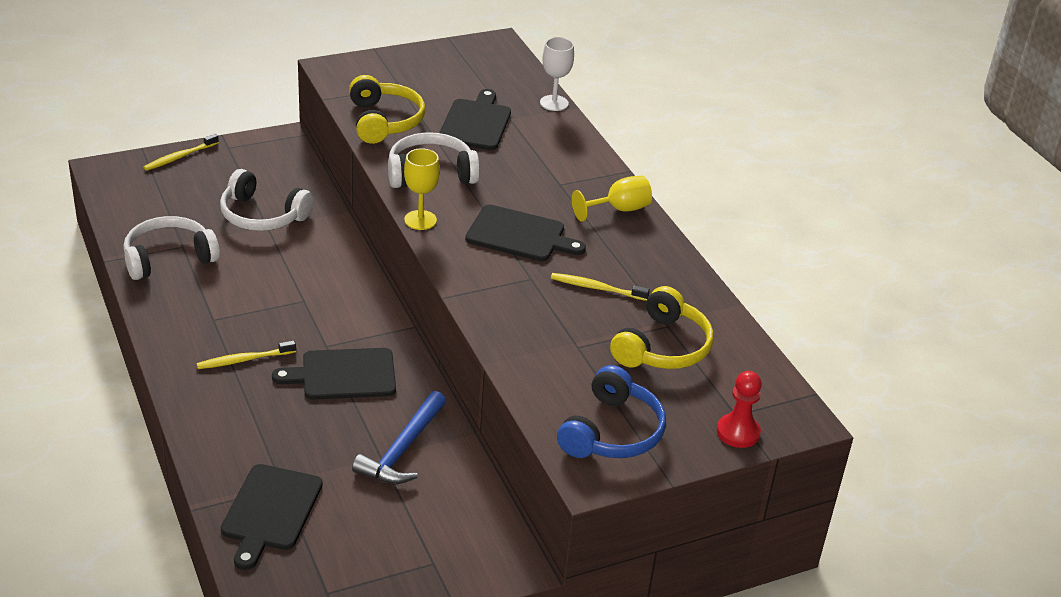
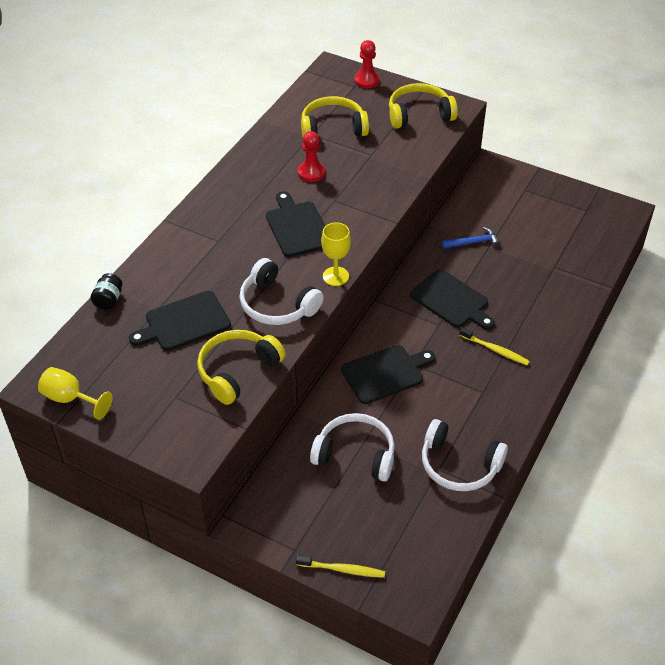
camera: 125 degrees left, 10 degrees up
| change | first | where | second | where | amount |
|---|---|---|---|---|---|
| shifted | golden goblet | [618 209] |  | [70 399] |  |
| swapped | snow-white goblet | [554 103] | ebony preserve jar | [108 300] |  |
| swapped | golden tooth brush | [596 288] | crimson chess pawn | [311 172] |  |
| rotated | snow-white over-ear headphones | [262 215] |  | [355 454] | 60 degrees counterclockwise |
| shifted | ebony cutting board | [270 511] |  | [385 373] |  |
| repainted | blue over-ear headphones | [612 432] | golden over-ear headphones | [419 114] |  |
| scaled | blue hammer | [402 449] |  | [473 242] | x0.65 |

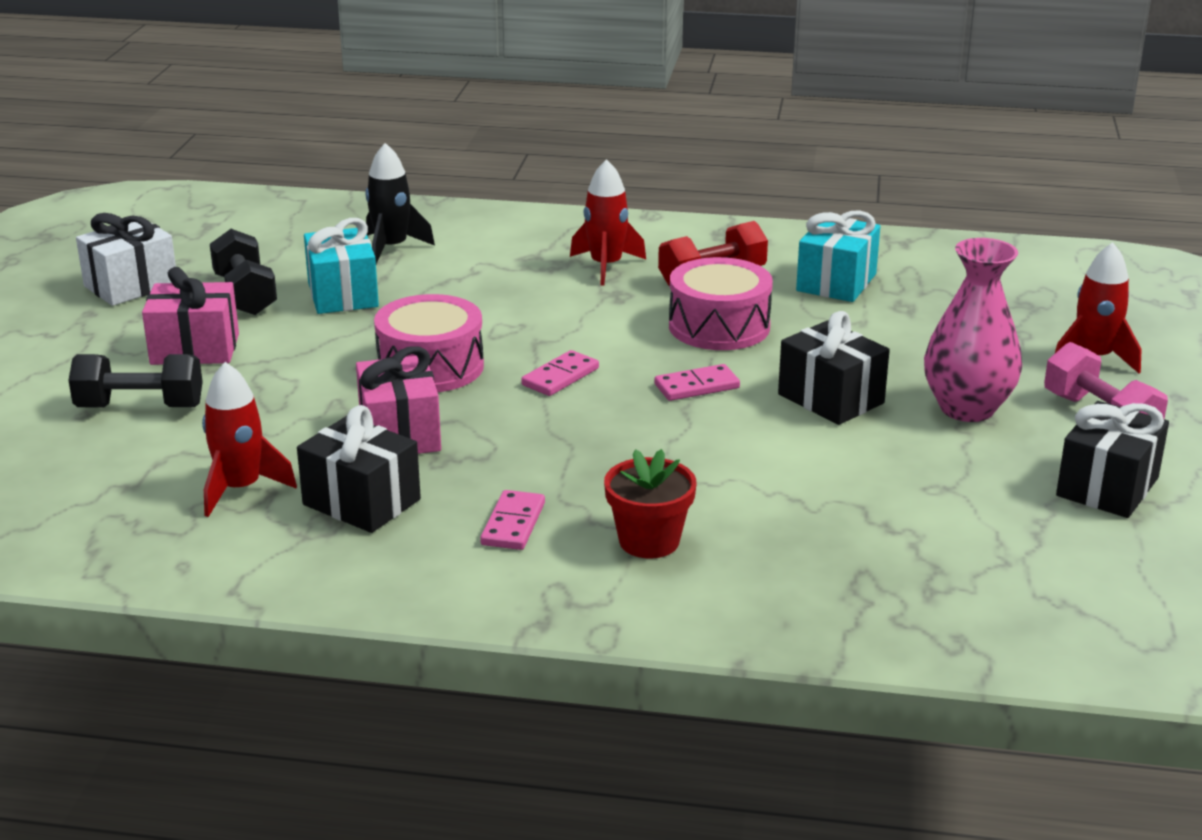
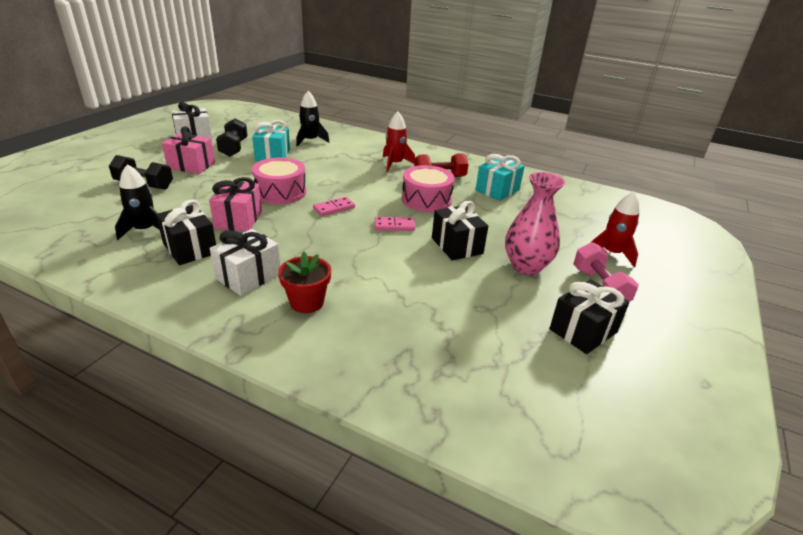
camera: 15 degrees right, 5 degrees up
| change | first | where | second | where | amount |
|---|---|---|---|---|---|
| repainted | crimson spaceship | [240 489] | ebony spaceship | [145 230] |  |
| swapped | pink domino piece | [513 524] | snow-white wrapped gift | [248 276] |  |

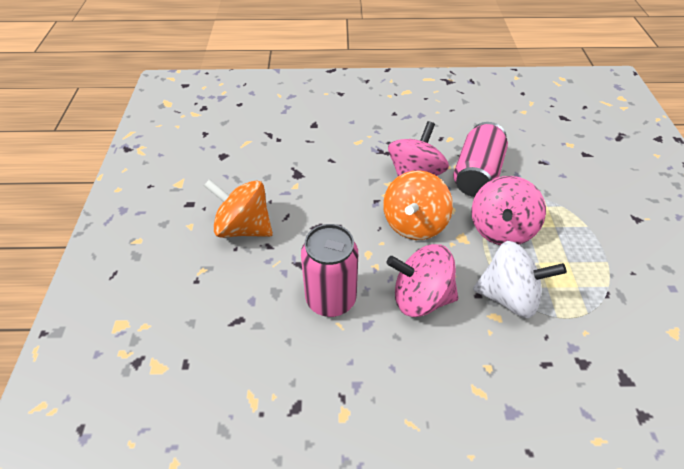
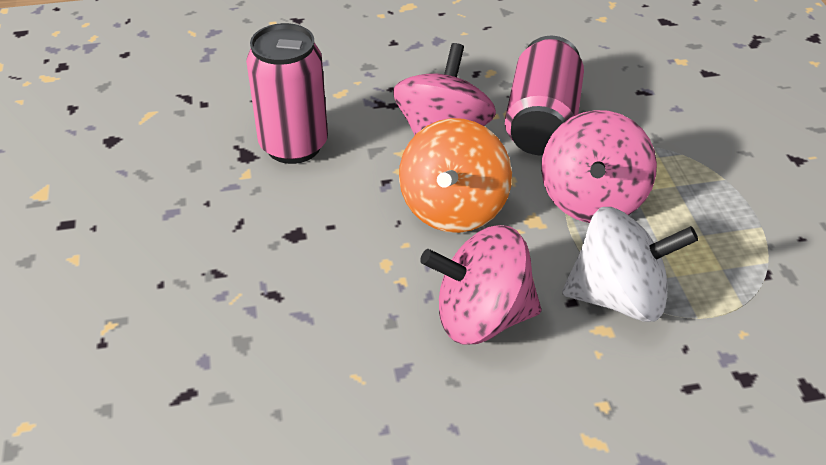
camera: 10 degrees left, 5 degrees down
| change | first | where | second | where | amount |
|---|---|---|---|---|---|
| shifted | pink can | [331 299] |  | [293 146] |  |
| gone | bright orange spinning top | [244 228] |  |  |  |

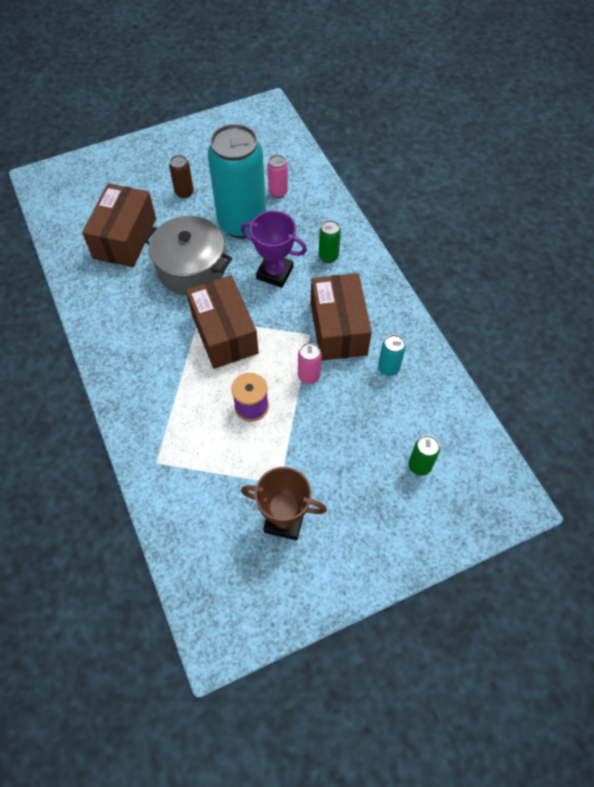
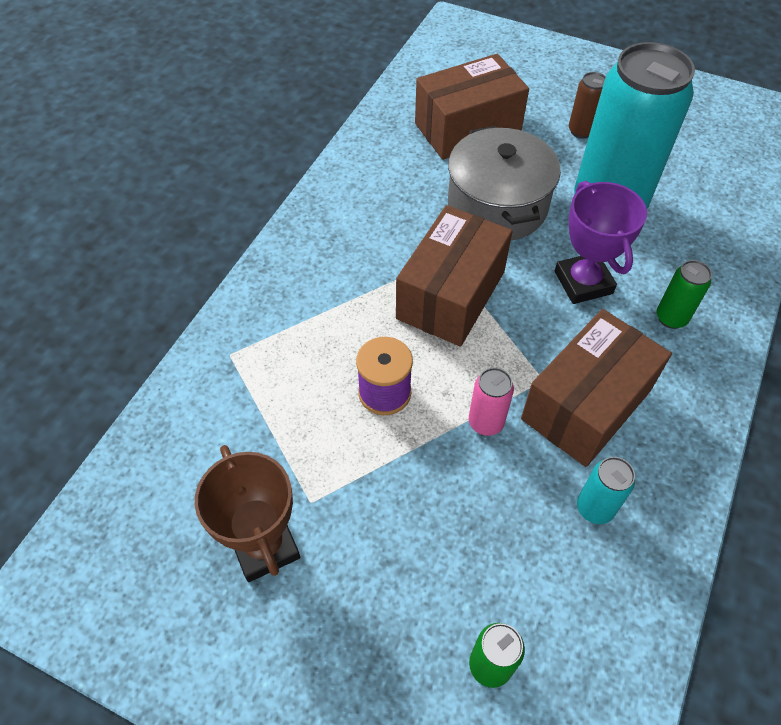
camera: 50 degrees right, 5 degrees down
| change | first | where | second | where | amount |
|---|---|---|---|---|---|
| gone | pink can | [278 192] |  |  |  |

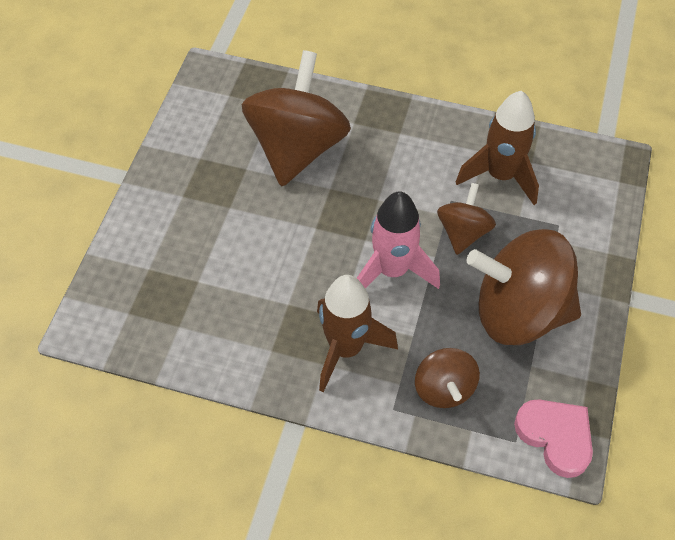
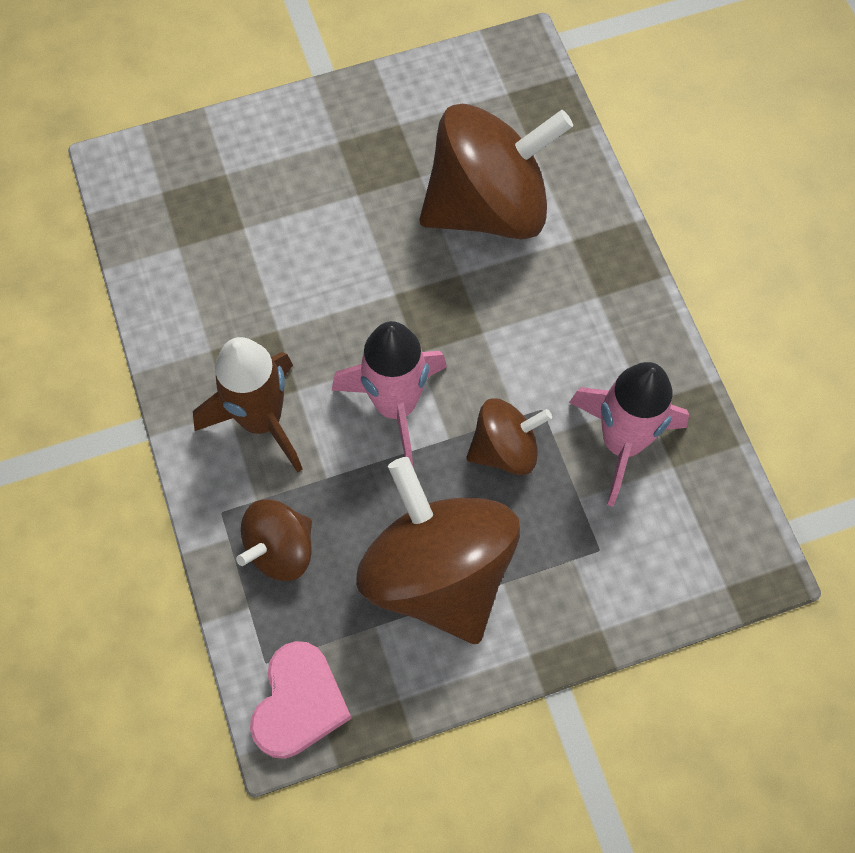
camera: 55 degrees right, 10 degrees up
| change | first | where | second | where | amount |
|---|---|---|---|---|---|
| repainted | brown spaceship | [500 176] | pink spaceship | [622 443] |  |

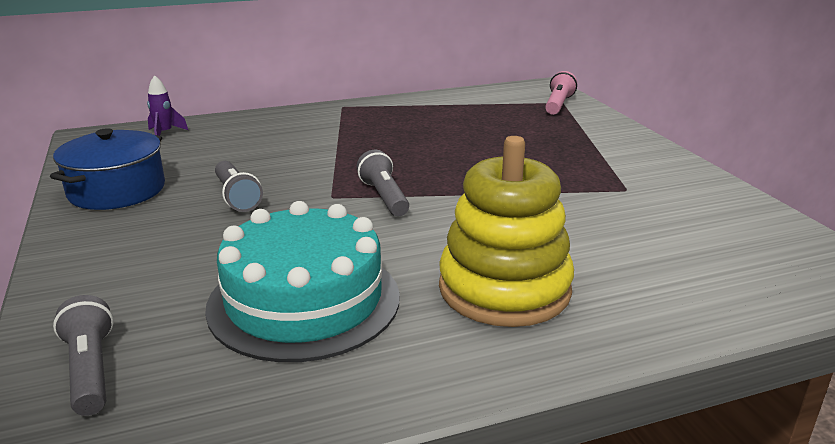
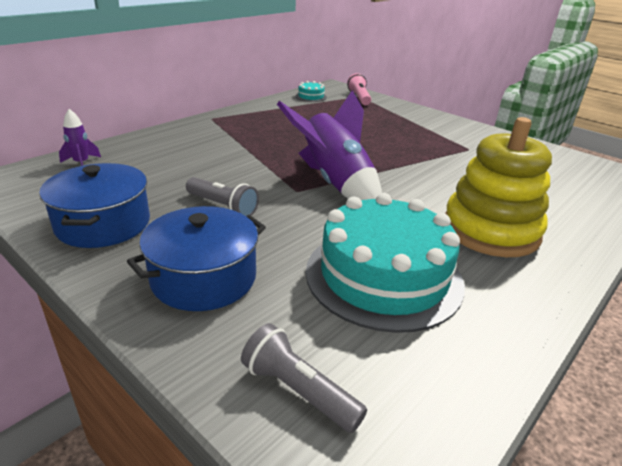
camera: 30 degrees left, 5 degrees up
| change | first | where | second | where | amount |
|---|---|---|---|---|---|
| new |  |  | blue pot | [204 278] |  |
| swapped | ash-grey flashlight | [384 197] | purple spaceship | [334 183] |  |
| new |  |  | aqua gateau | [311 97] |  |

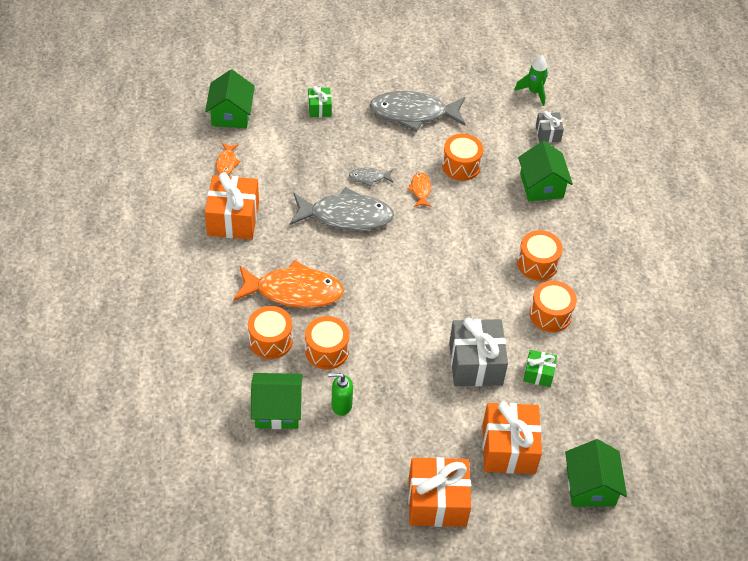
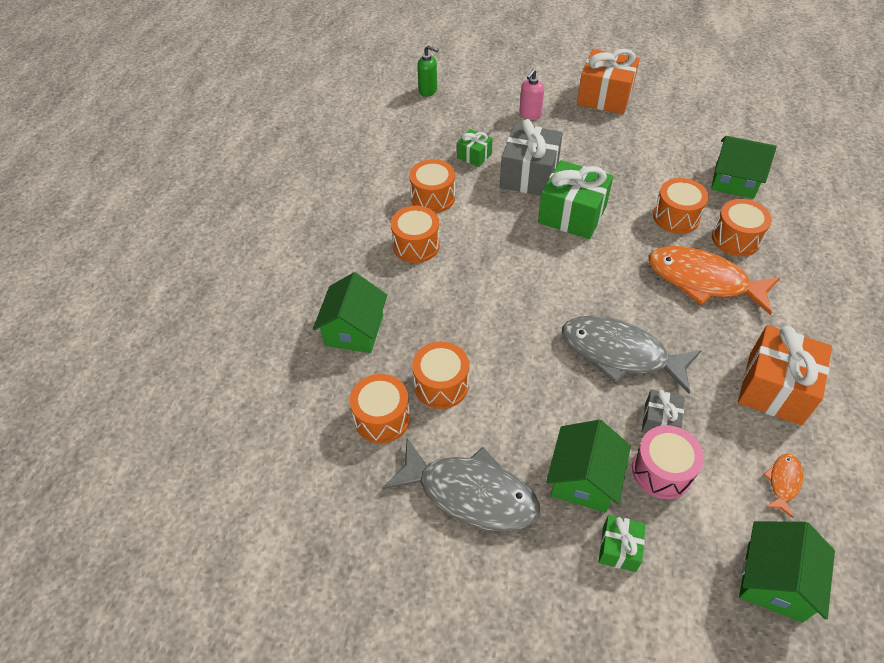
camera: 155 degrees left, 0 degrees up
| change | first | where | second | where | amount |
|---|---|---|---|---|---|
| new |  |  | bright orange toy drum | [382 418] |  |
| shifted | leaf-green soap dispenser | [341 405] |  | [428 91] |  |
| swapped | bright orange wrapped gift | [508 448] | pink soap dispenser | [530 114] |  |
| new |  |  | leaf-green wrapped gift | [572 214] |  |
| shifted | leaf-green cottage | [590 486] |  | [583 479] |  |
| new |  |  | pink toy drum | [662 471] |  |
| shifted | ash-grey wrapped gift | [548 133] |  | [659 421] |  |
| gone | ash-grey fish | [369 178] |  |  |  |
| gone | bright orange fish | [420 190] |  |  |  |
| gone | leaf-green spaceship | [534 92] |  |  |  |

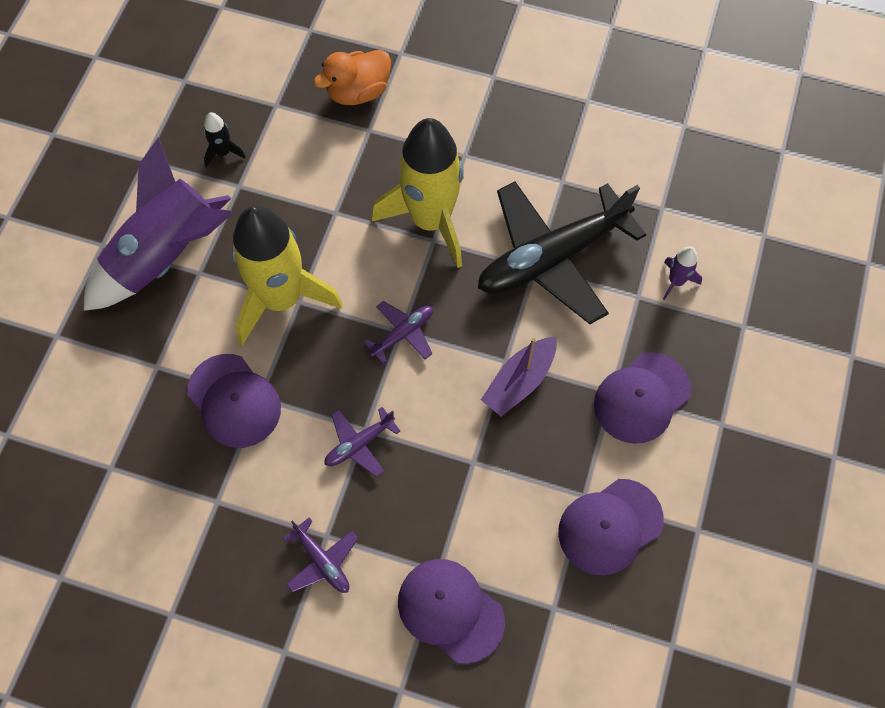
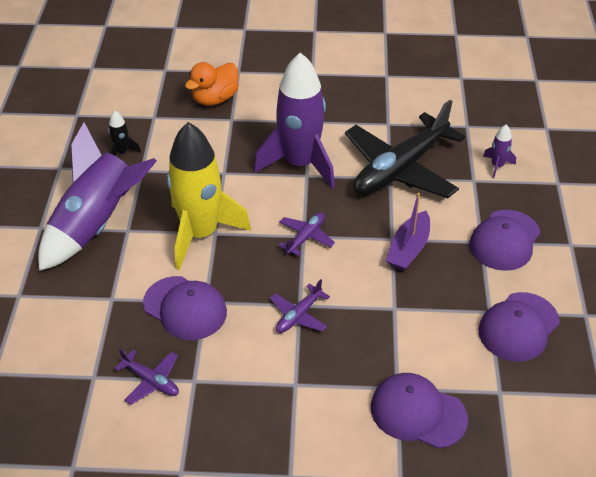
camera: 15 degrees left, 20 degrees down
| change | first | where | second | where | amount |
|---|---|---|---|---|---|
| shifted | purple plane | [322 561] |  | [151 381] |  |
| repainted | golden spaceship | [431 220] | purple spaceship | [300 164] |  |

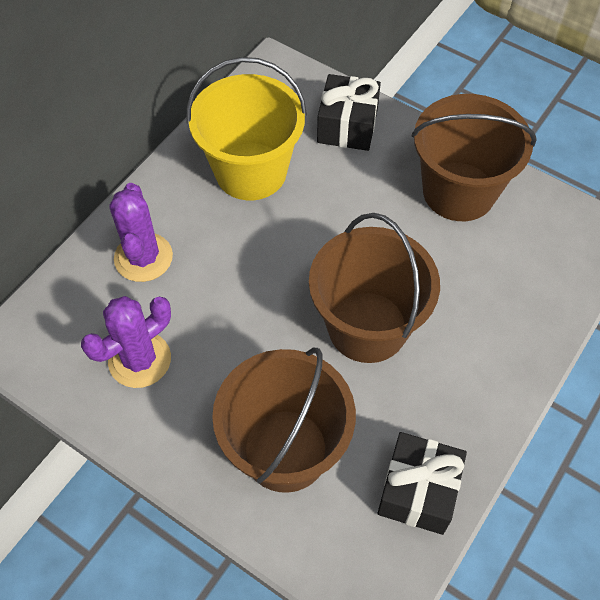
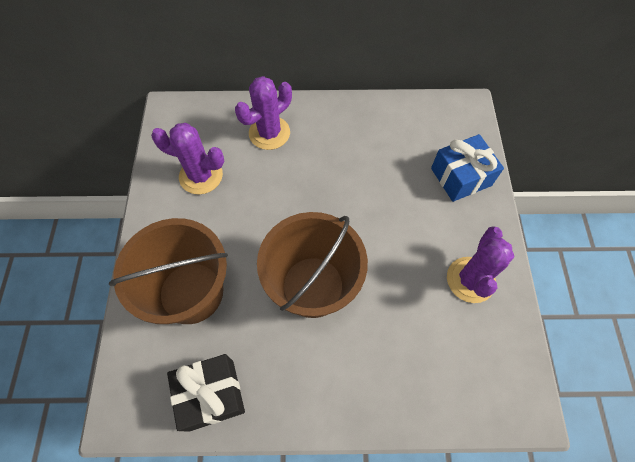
camera: 55 degrees right, 5 degrees up
| change | first | where | second | where | amount |
|---|---|---|---|---|---|
| repainted | ebony wrapped gift | [347 126] | blue wrapped gift | [461 177] |  |
| swapped | brown bucket | [459 191] | purple prickly plant | [470 280] |  |
| gone | golden bucket | [251 171] |  |  |  |

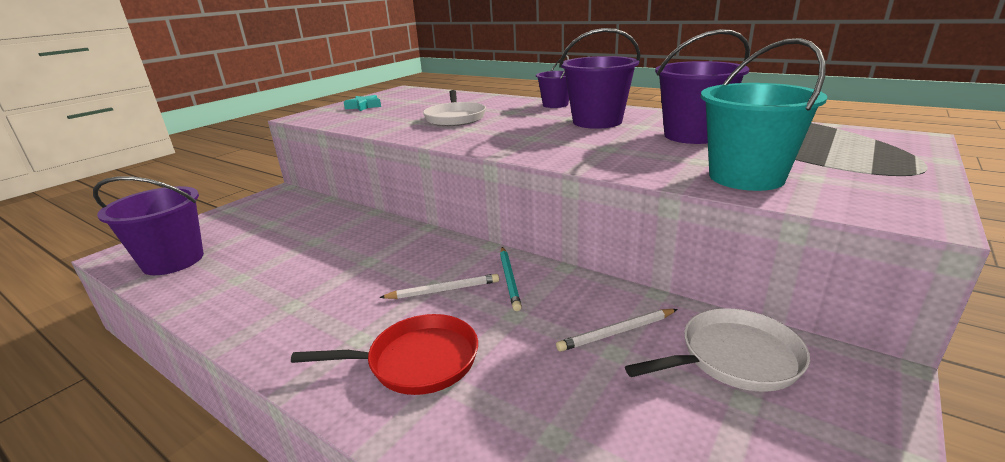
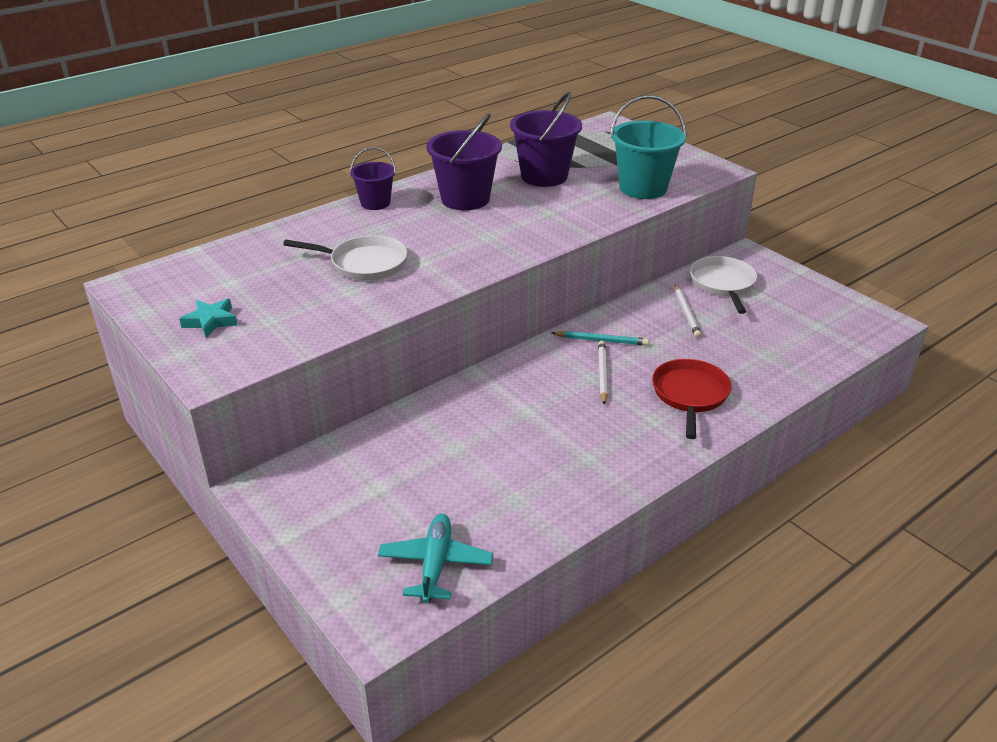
camera: 75 degrees left, 10 degrees up
| change | first | where | second | where | amount |
|---|---|---|---|---|---|
| swapped | purple bucket | [173 261] | aqua plane | [435 564] |  |

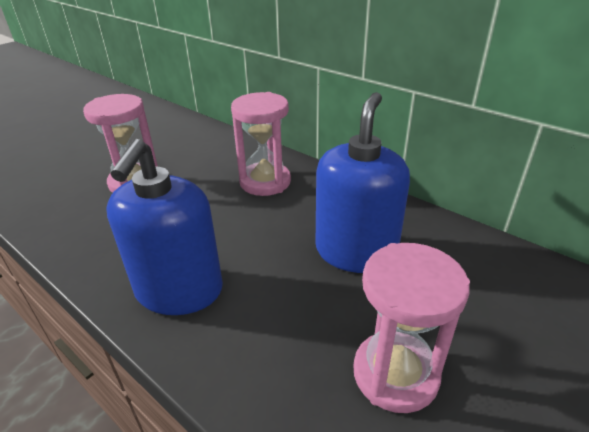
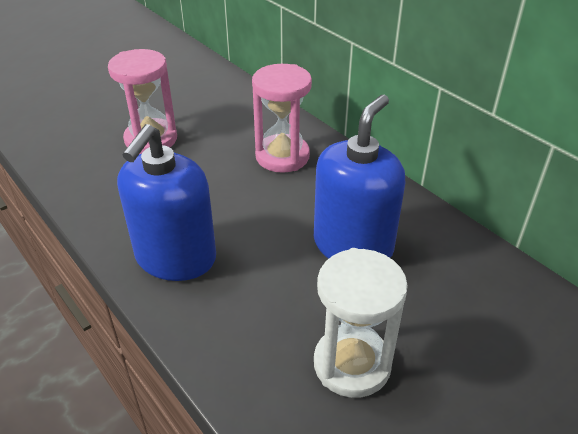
camera: 10 degrees right, 5 degrees up
| change | first | where | second | where | amount |
|---|---|---|---|---|---|
| repainted | pink sandglass | [395 374] | snow-white sandglass | [352 364] |  |

